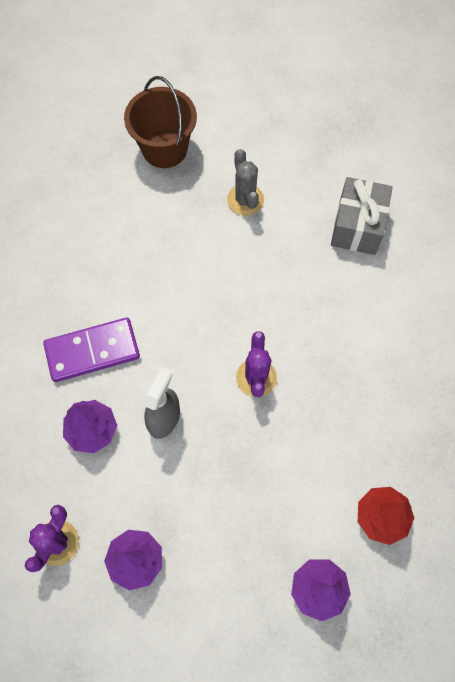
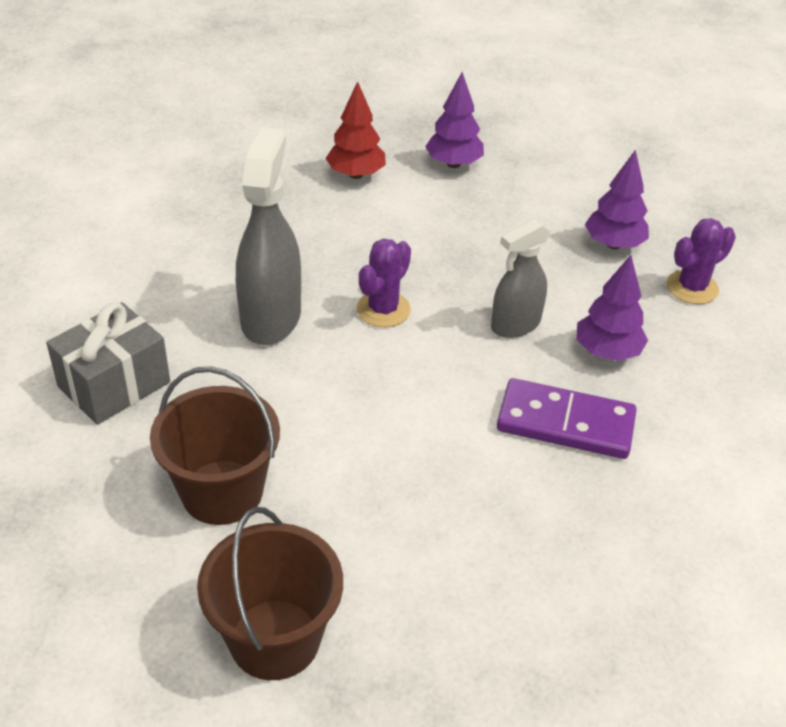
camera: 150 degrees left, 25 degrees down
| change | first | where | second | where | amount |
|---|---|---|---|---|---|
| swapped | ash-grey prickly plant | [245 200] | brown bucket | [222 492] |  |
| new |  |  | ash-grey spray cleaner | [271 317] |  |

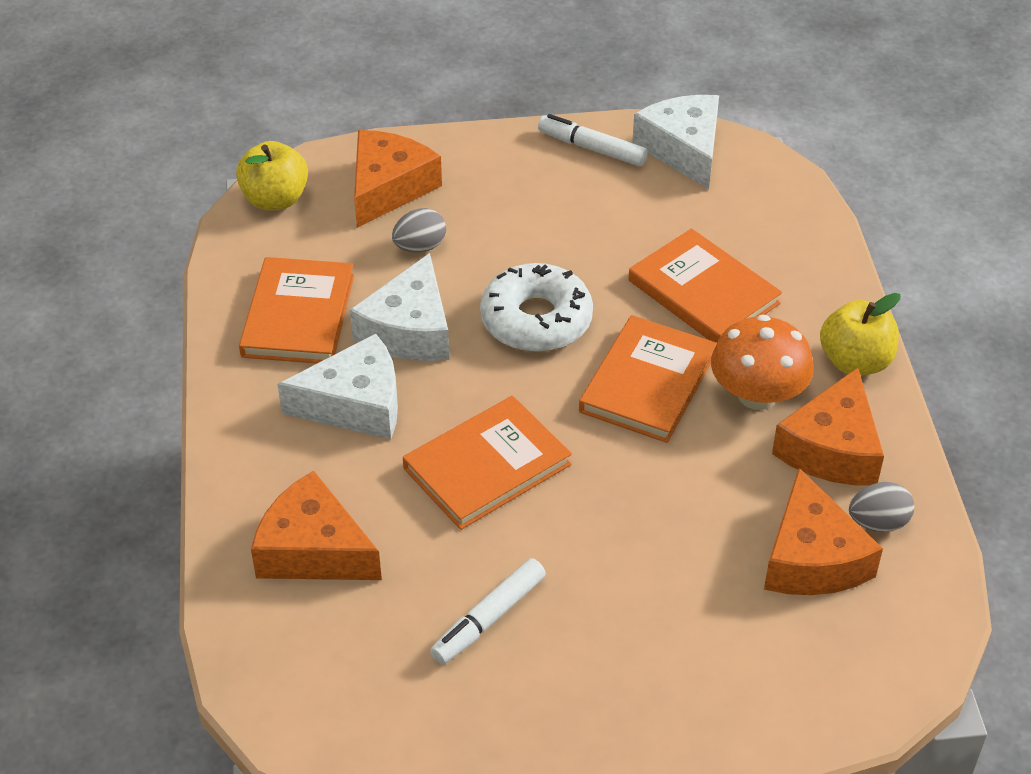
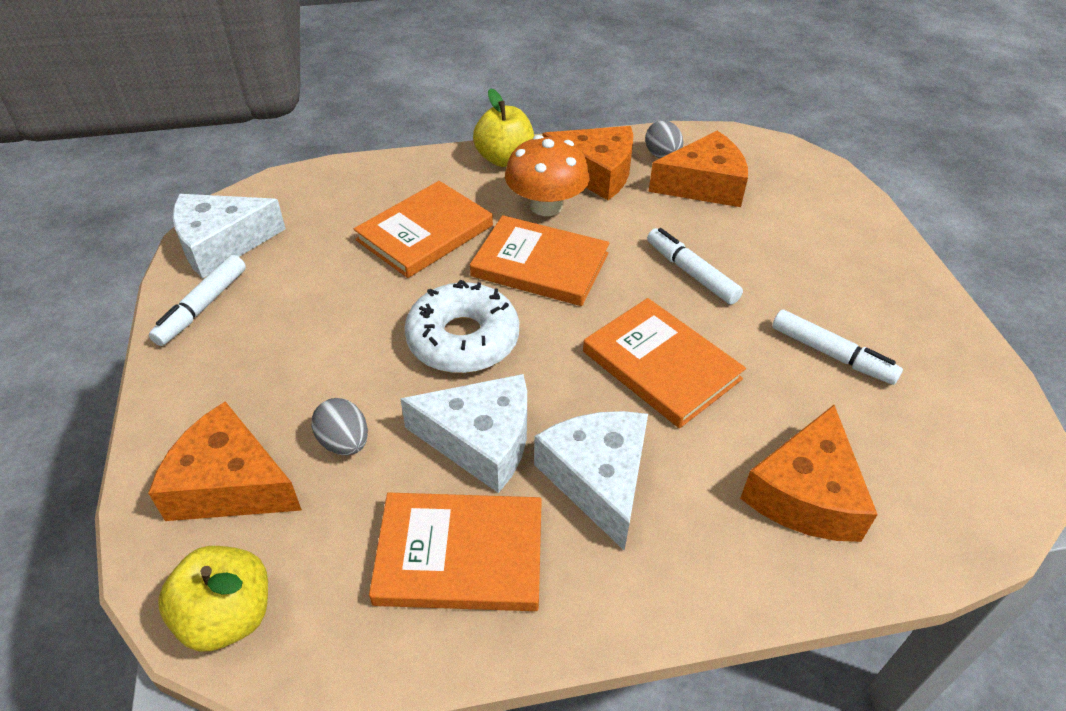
camera: 95 degrees left, 0 degrees up
| change | first | where | second | where | amount |
|---|---|---|---|---|---|
| new |  |  | snow-white marker pen | [691 273] |  |

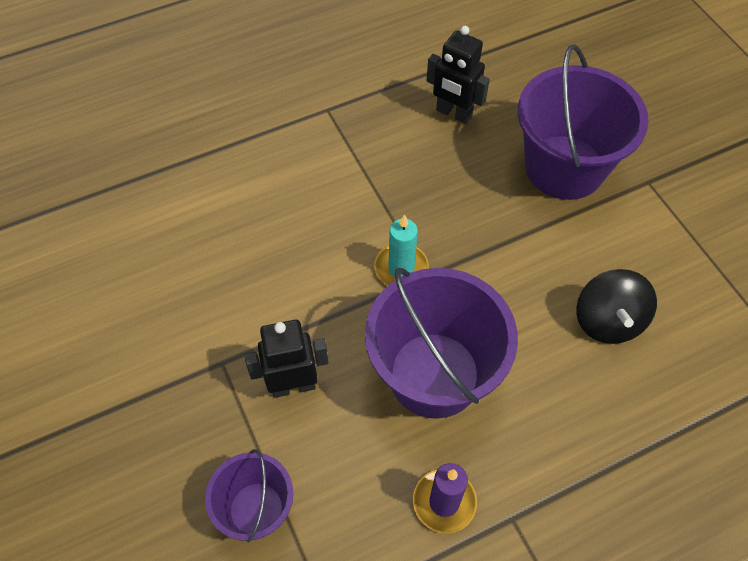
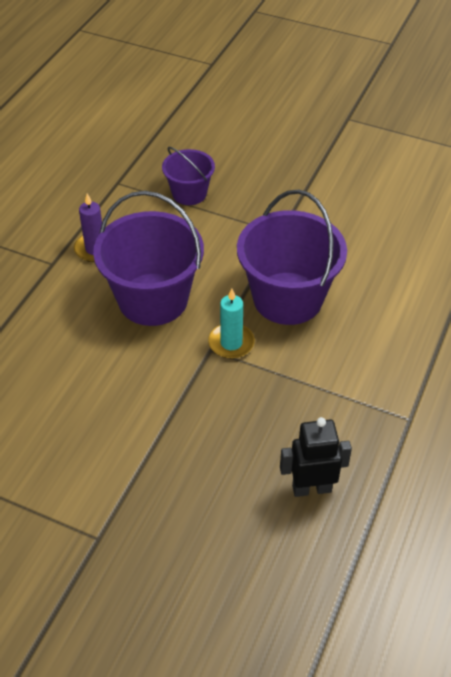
camera: 140 degrees right, 10 degrees down
| change | first | where | second | where | amount |
|---|---|---|---|---|---|
| shifted | purple bucket | [564 167] |  | [287 298] |  |
| gone | ebony robot | [293 386] |  |  |  |
| gone | ebony spinning top | [608 321] |  |  |  |

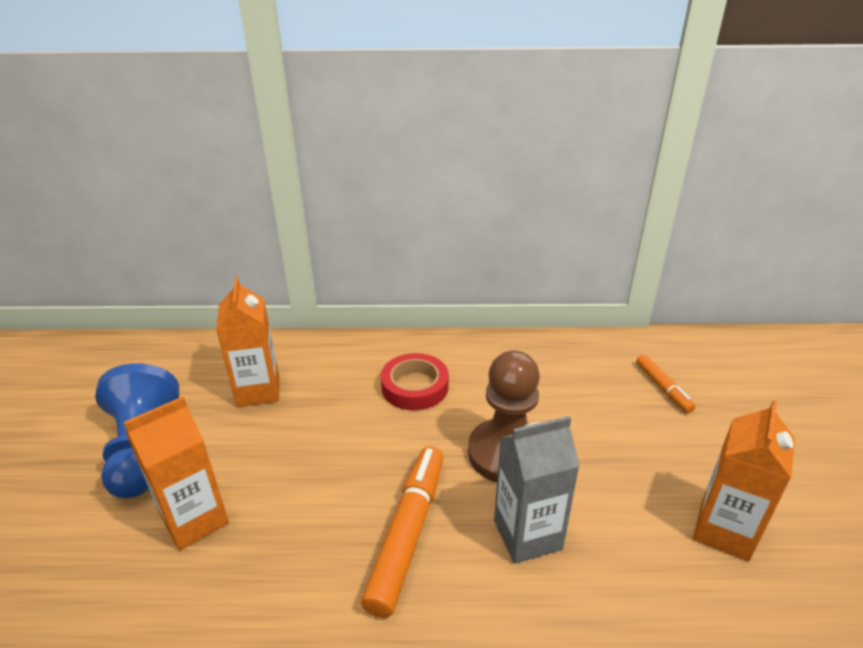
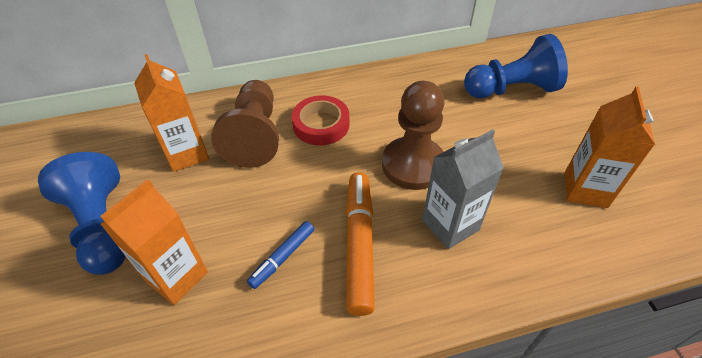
camera: 15 degrees left, 15 degrees up
| change | first | where | second | where | amount |
|---|---|---|---|---|---|
| new |  |  | brown chess pawn | [255 136] |  |
| new |  |  | blue marker pen | [282 257] |  |
| swapped | bright orange marker pen | [662 388] | blue chess pawn | [511 89] |  |

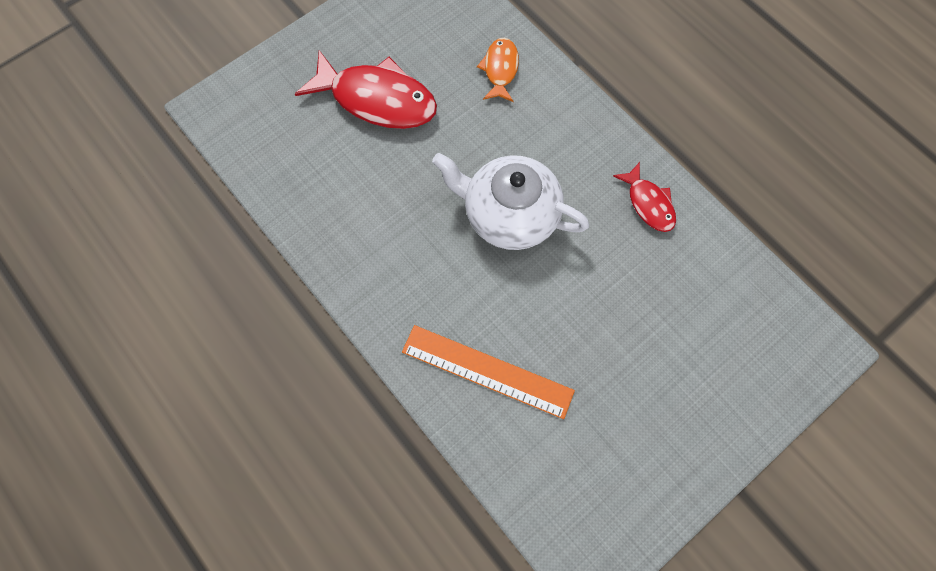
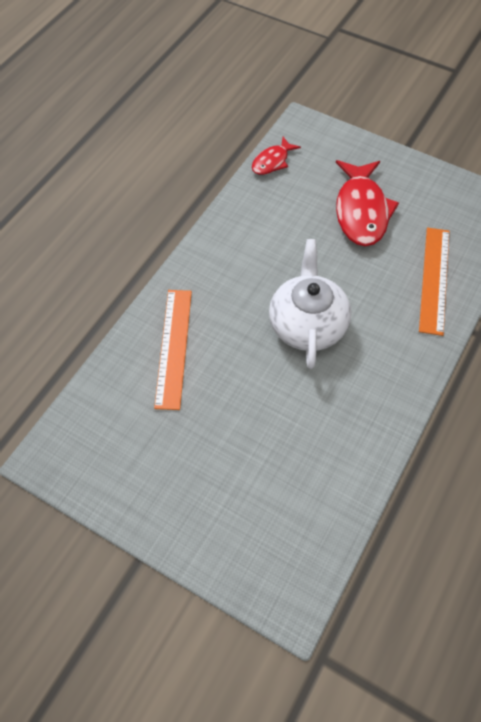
camera: 70 degrees right, 10 degrees down
| change | first | where | second | where | amount |
|---|---|---|---|---|---|
| shifted | crimson fish | [649 204] |  | [272 162] |  |
| swapped | bright orange fish | [500 69] | bright orange measuring stick | [434 279] |  |

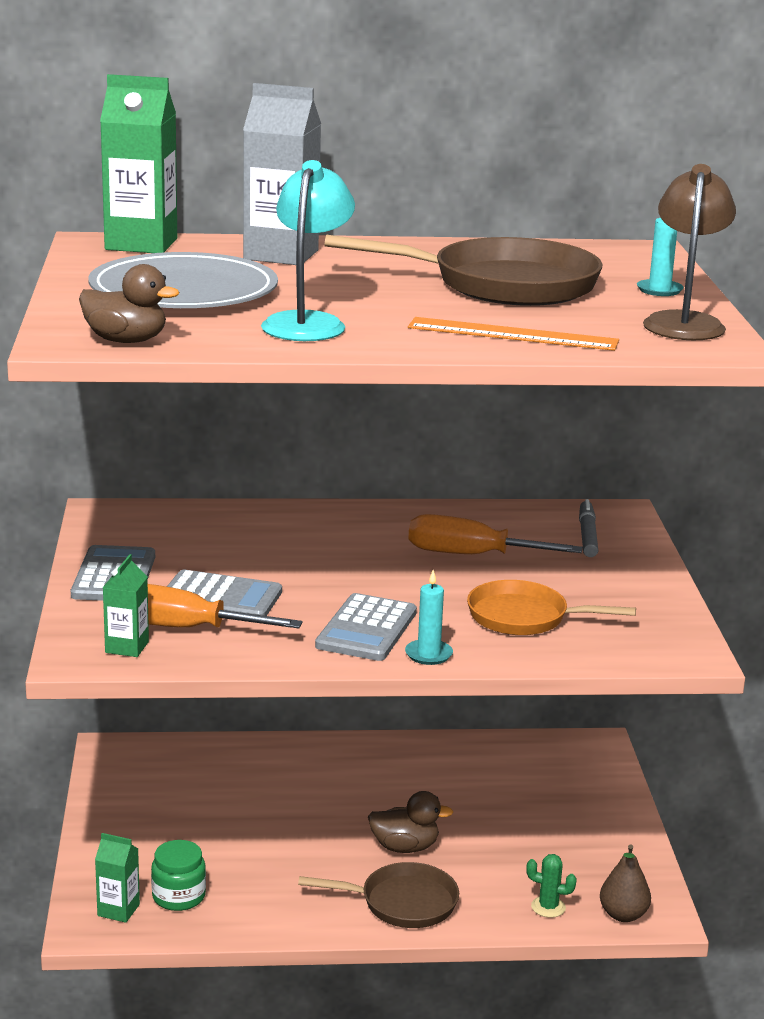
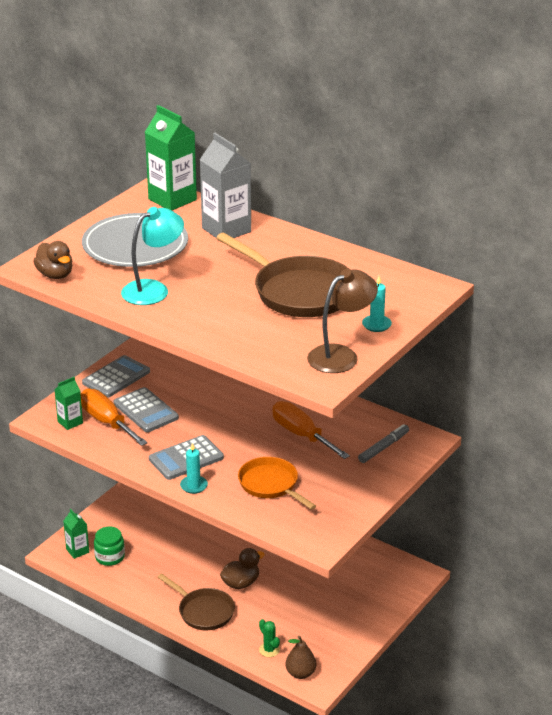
camera: 40 degrees right, 10 degrees up
| change | first | where | second | where | amount |
|---|---|---|---|---|---|
| rotated | brown rubber duck | [405 847] |  | [241 583] | 75 degrees counterclockwise |
| gone | bright orange measuring stick | [512 334] |  |  |  |

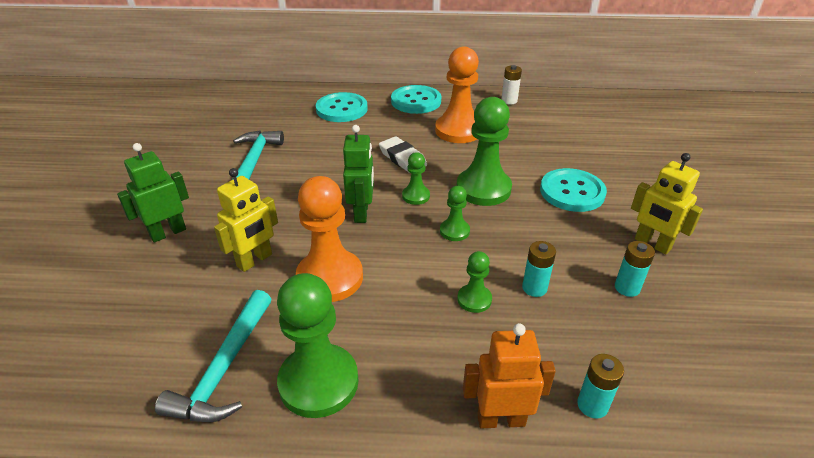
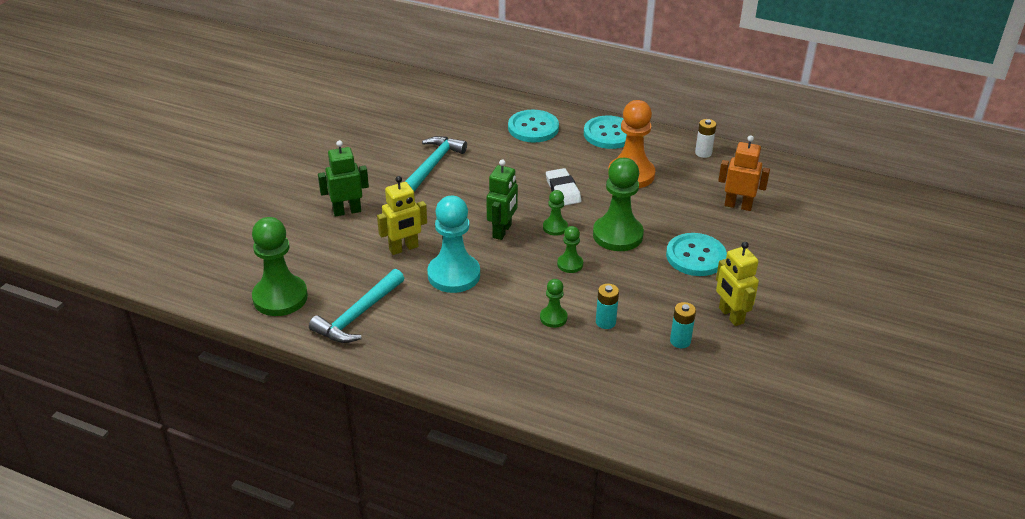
camera: 20 degrees right, 0 degrees up
| change | first | where | second | where | amount |
|---|---|---|---|---|---|
| shifted | leaf-green chess pawn | [318 382] |  | [280 297] |  |
| repainted | bright orange chess pawn | [330 277] | aqua chess pawn | [454 275] |  |
| shifted | bright orange robot | [501 419] |  | [738 205] |  |
| gone | aqua power cell | [592 405] |  |  |  |

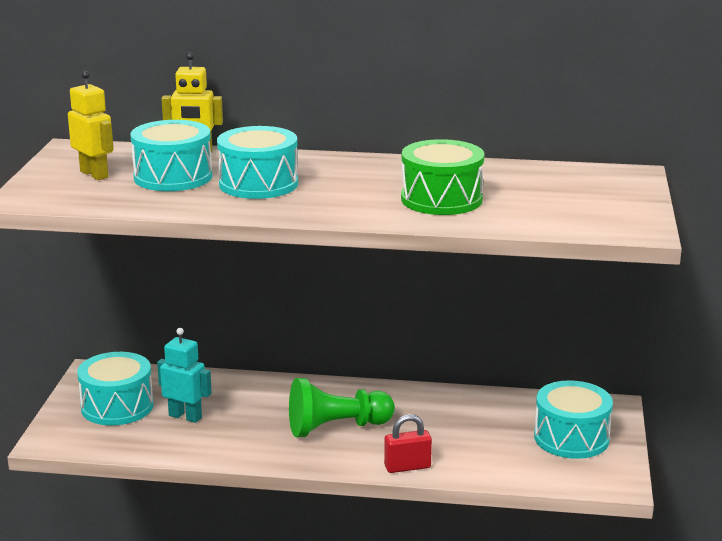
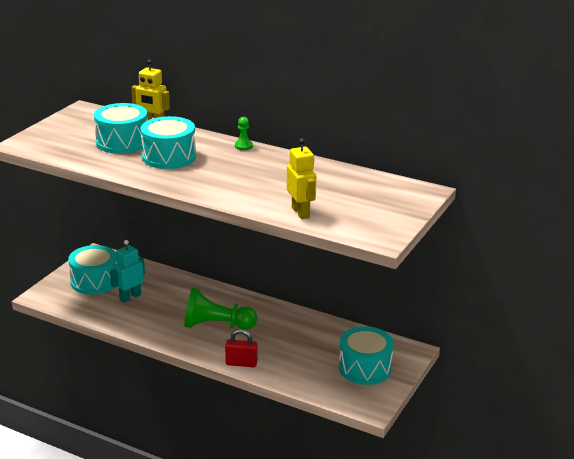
camera: 20 degrees right, 5 degrees up
| change | first | where | second | where | amount |
|---|---|---|---|---|---|
| rotated | aqua robot | [185 416] |  | [130 297] | 90 degrees counterclockwise |
| new |  |  | leaf-green chess pawn | [243 146] |  |
| shifted | golden robot | [94 174] |  | [301 212] |  |
| gone | leaf-green toy drum | [441 199] |  |  |  |

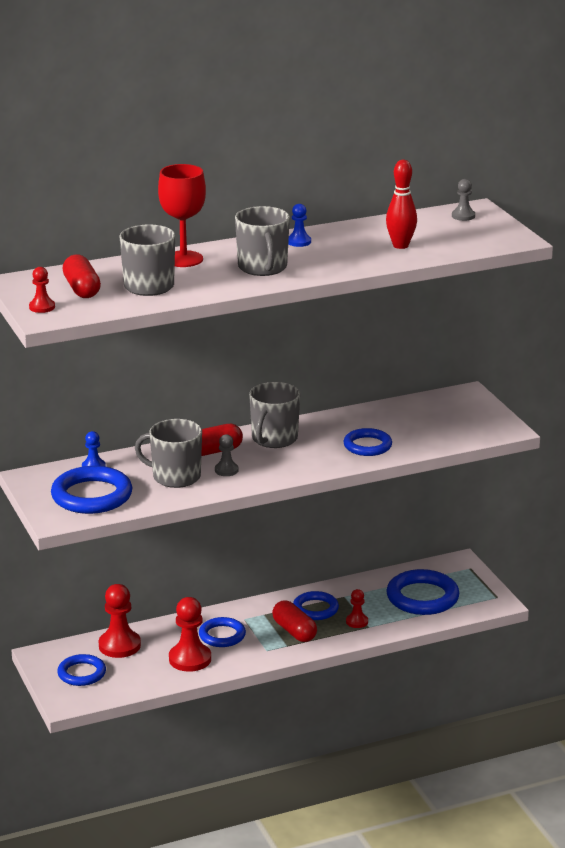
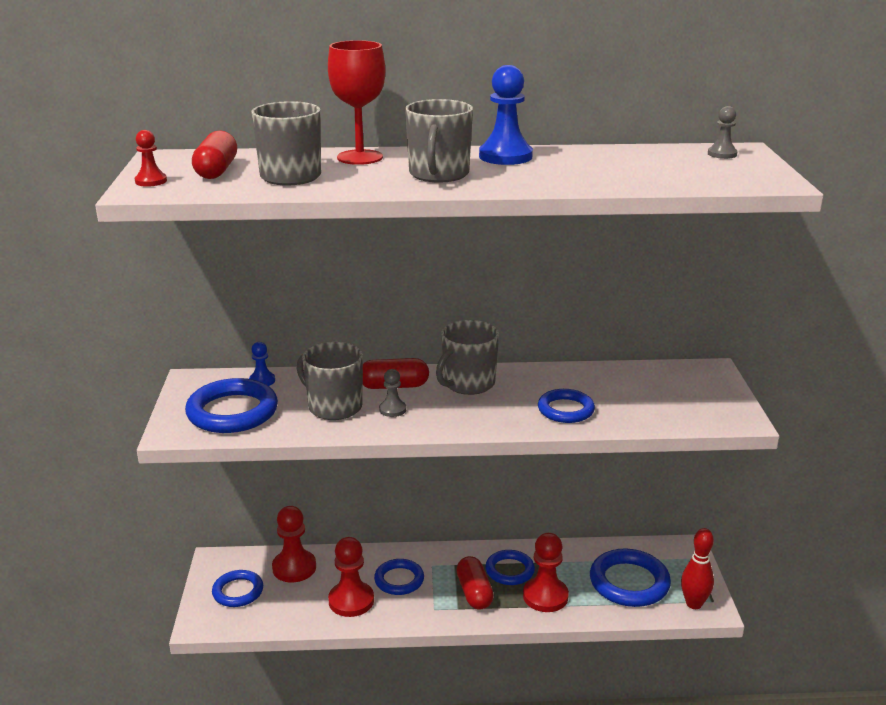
camera: 20 degrees right, 0 degrees up
| change | first | where | second | where | amount |
|---|---|---|---|---|---|
| scaled | blue chess pawn | [299 242] |  | [505 156] | x1.86 |
| scaled | crimson chess pawn | [357 622] |  | [545 596] | x1.86 |
| shifted | crimson tenpin | [400 245] |  | [694 604] |  |

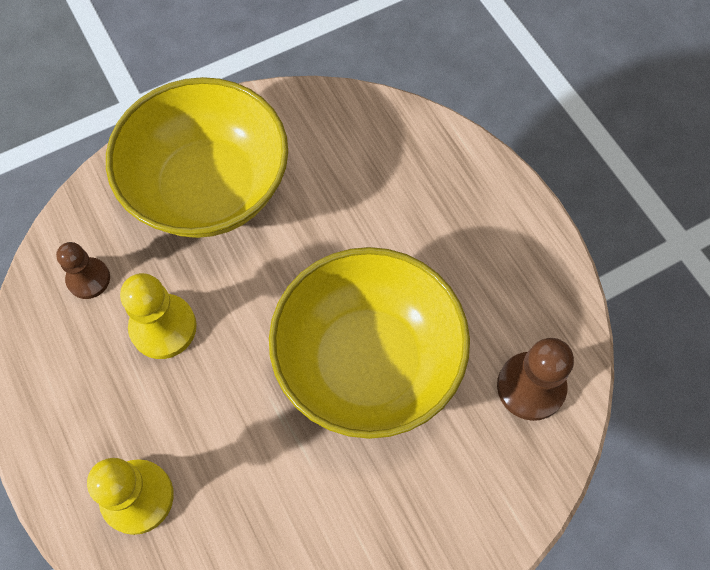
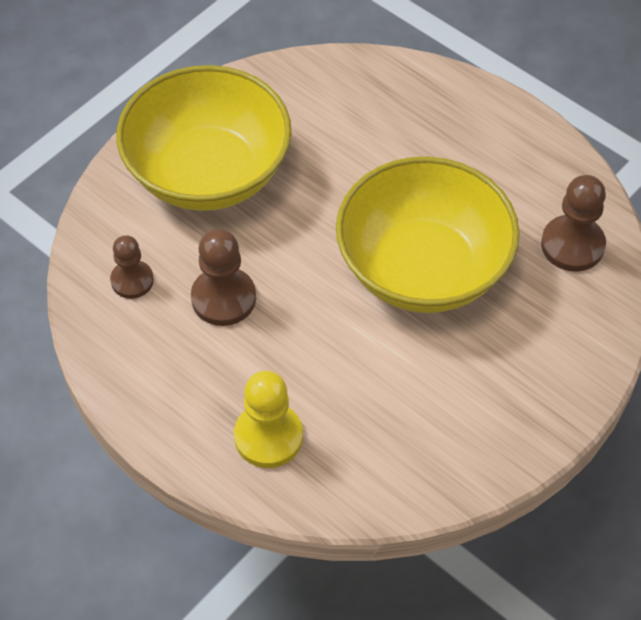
camera: 20 degrees left, 10 degrees down
| change | first | where | second | where | amount |
|---|---|---|---|---|---|
| repainted | golden chess pawn | [163 327] | brown chess pawn | [223 298] |  |

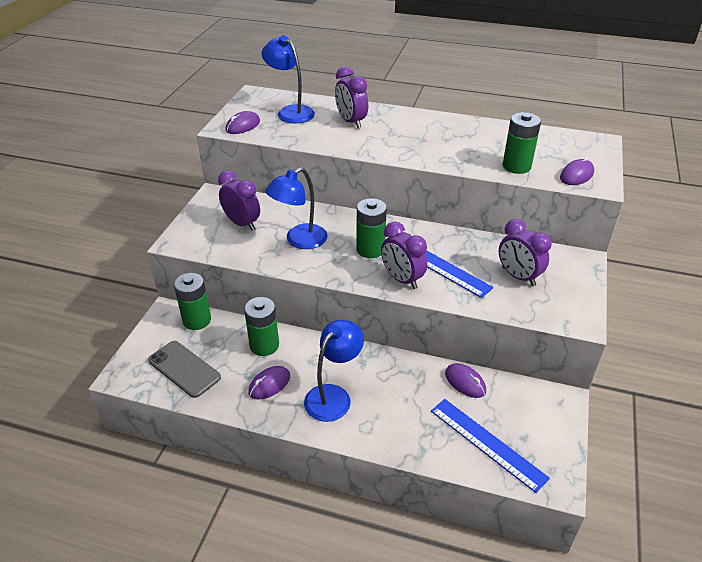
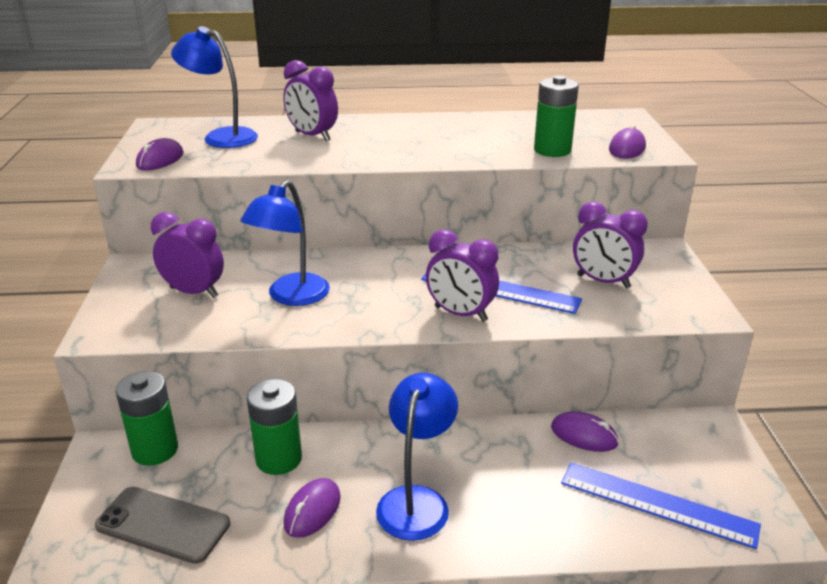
camera: 20 degrees left, 10 degrees down
| change | first | where | second | where | amount |
|---|---|---|---|---|---|
| gone | leaf-green power cell | [370 249] |  |  |  |

